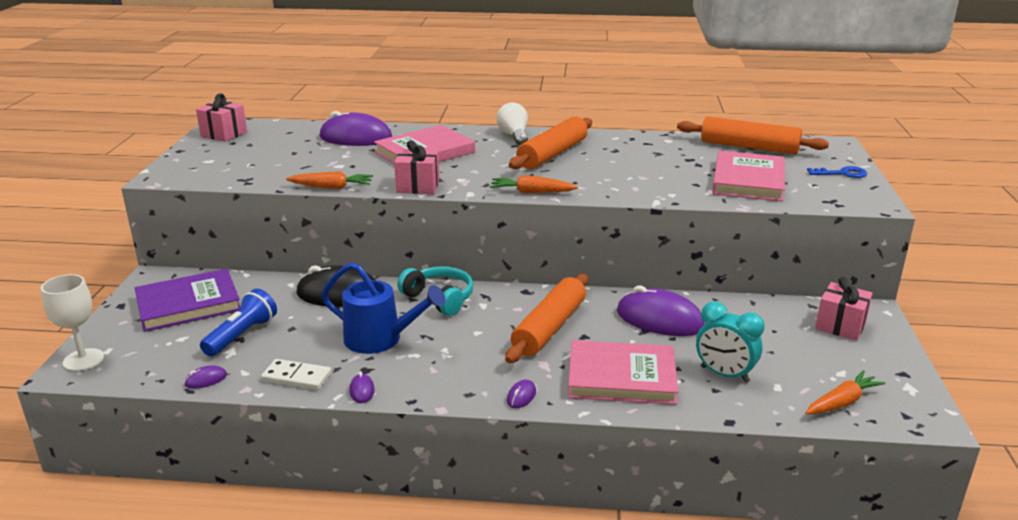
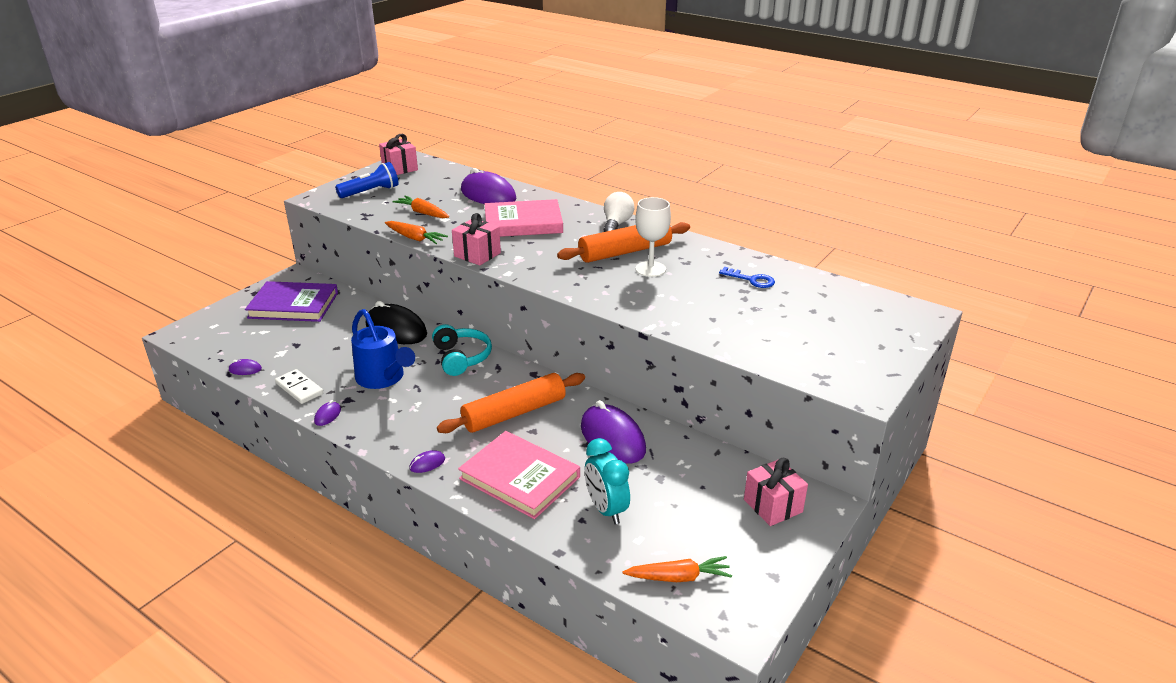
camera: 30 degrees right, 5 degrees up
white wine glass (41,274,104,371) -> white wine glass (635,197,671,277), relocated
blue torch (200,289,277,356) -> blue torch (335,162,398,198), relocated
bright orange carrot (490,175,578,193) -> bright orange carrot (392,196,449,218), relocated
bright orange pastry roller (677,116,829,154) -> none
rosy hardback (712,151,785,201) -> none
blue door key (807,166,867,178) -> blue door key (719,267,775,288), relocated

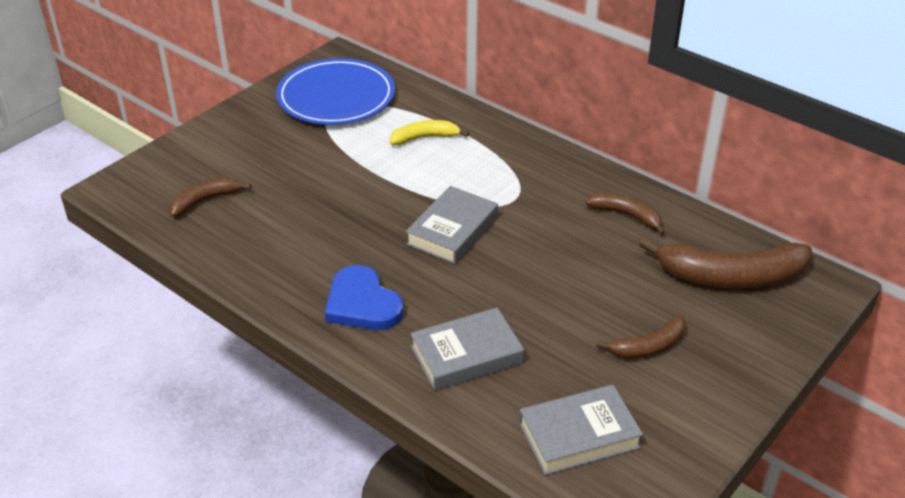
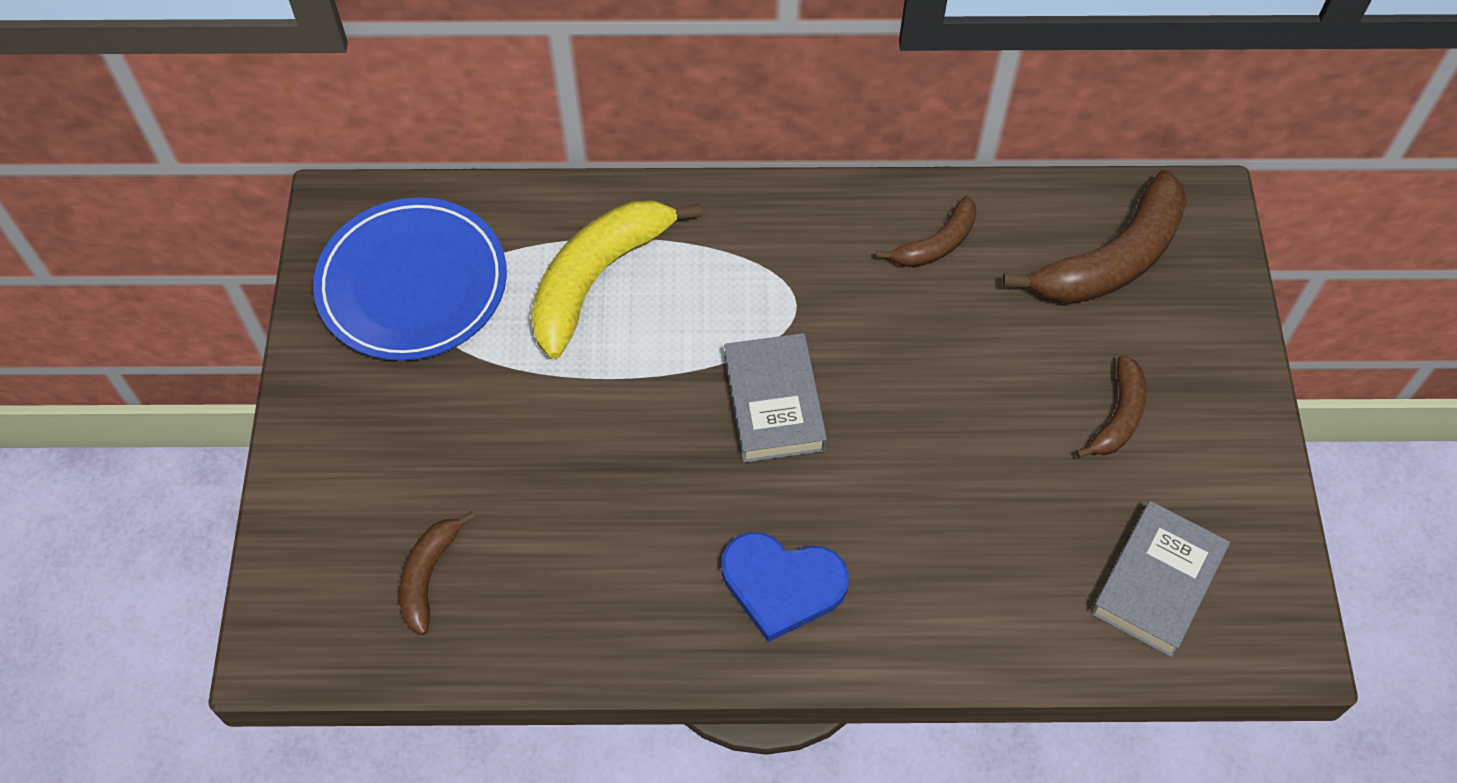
camera: 40 degrees left, 20 degrees up
bright yellow toy banana (390,120,469,145) -> bright yellow toy banana (531,200,702,359), x1.85
ash-grey hardback (410,307,524,391) -> none
brown toy banana (586,193,665,235) -> brown toy banana (876,196,976,267), 150 degrees clockwise

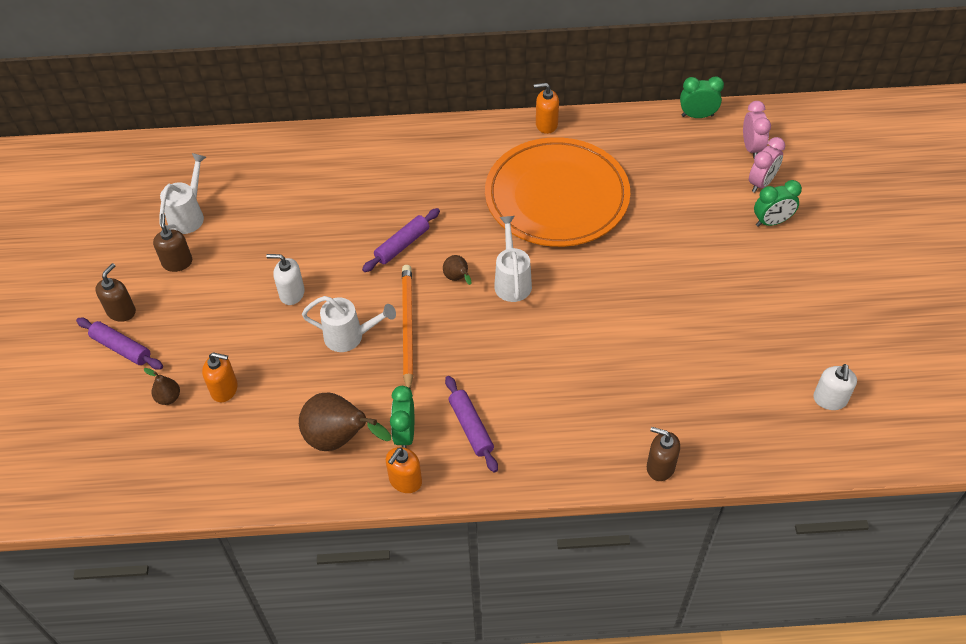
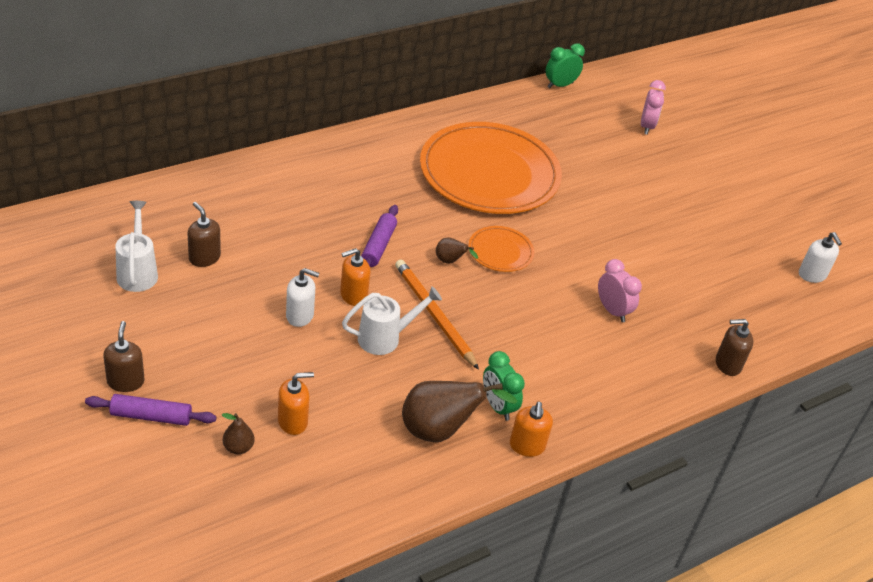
camera: 35 degrees left, 10 degrees down
brown pump bottle (153,214,192,272) -> brown pump bottle (187,202,221,267), relocated
white pump bottle (266,254,305,305) -> white pump bottle (286,268,319,327), 150 degrees counterclockwise
royal purple pastry roller (445,376,498,473) -> none
white watering pot (494,216,532,302) -> bright orange plate (469,226,534,272)
bright orange pump bottle (534,83,559,134) -> bright orange pump bottle (340,248,371,306), relocated
rosy alarm clock (743,101,771,159) -> rosy alarm clock (598,259,642,322), relocated
green alarm clock (754,180,802,227) -> none

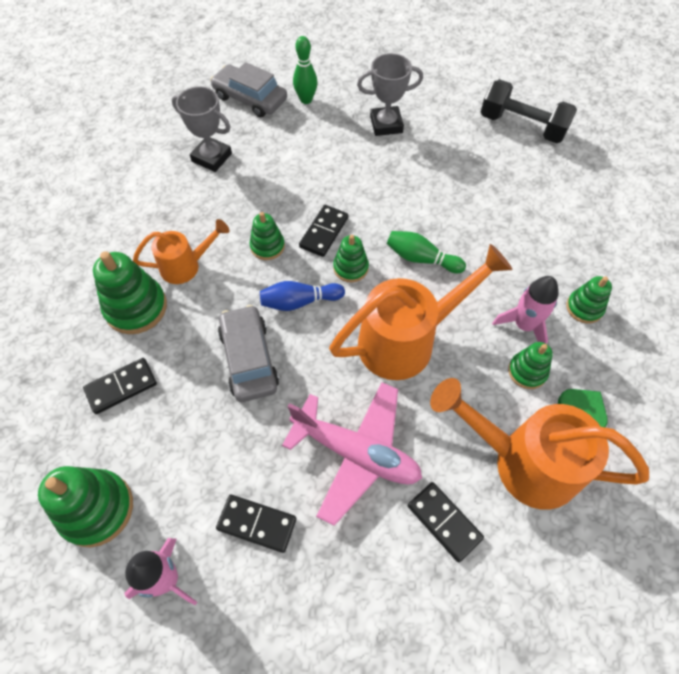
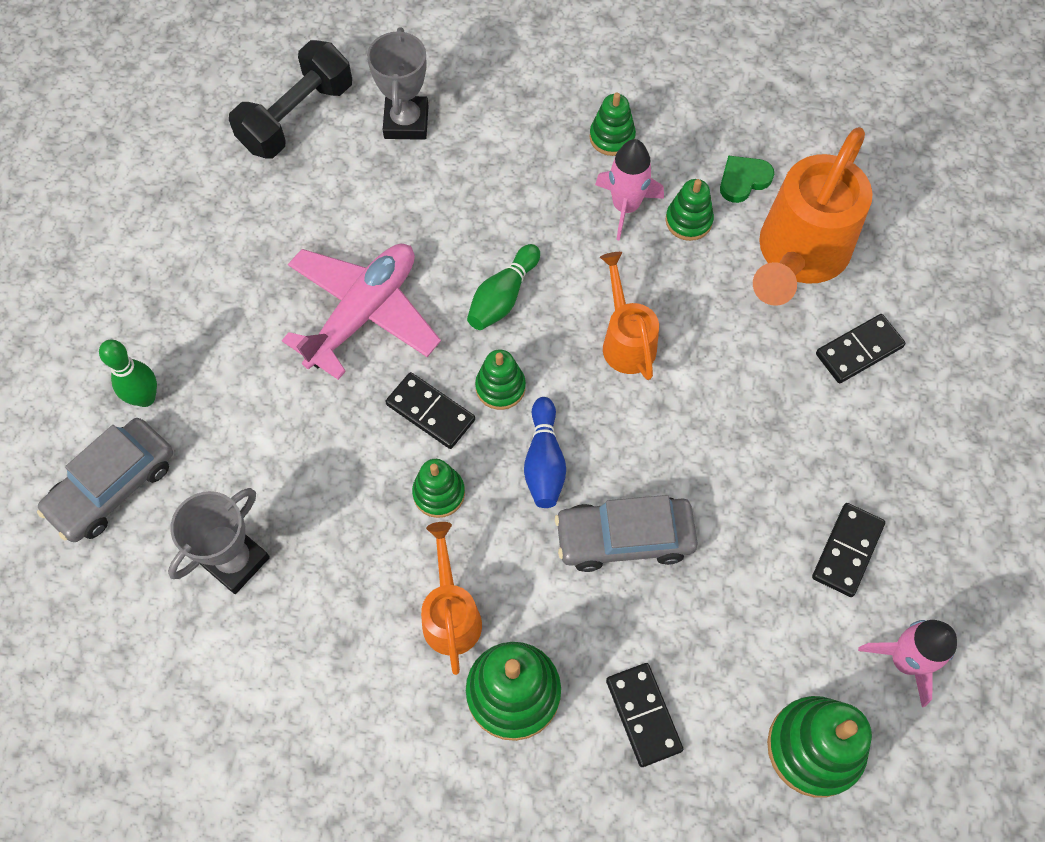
camera: 80 degrees left, 5 degrees up
rosy toy plane (282,382,422,526) -> rosy toy plane (282,244,441,380), relocated
bright orange watering pot (329,244,513,380) -> bright orange watering pot (600,252,659,380), x0.56
ash-grey prize cup (357,53,423,136) -> ash-grey prize cup (367,27,428,140), relocated

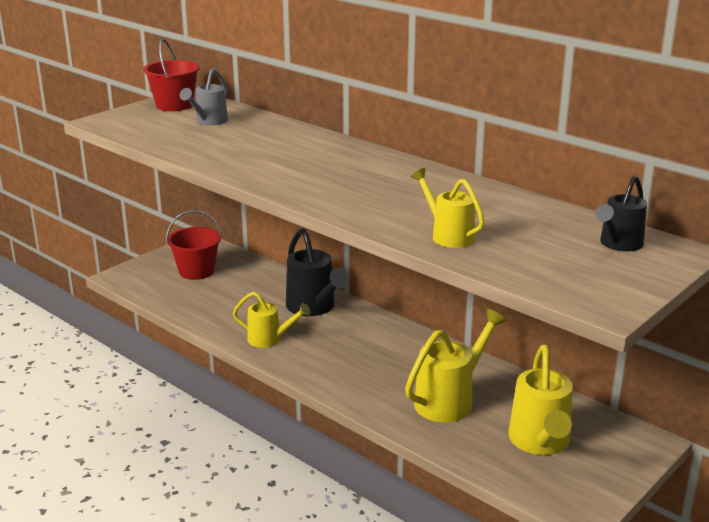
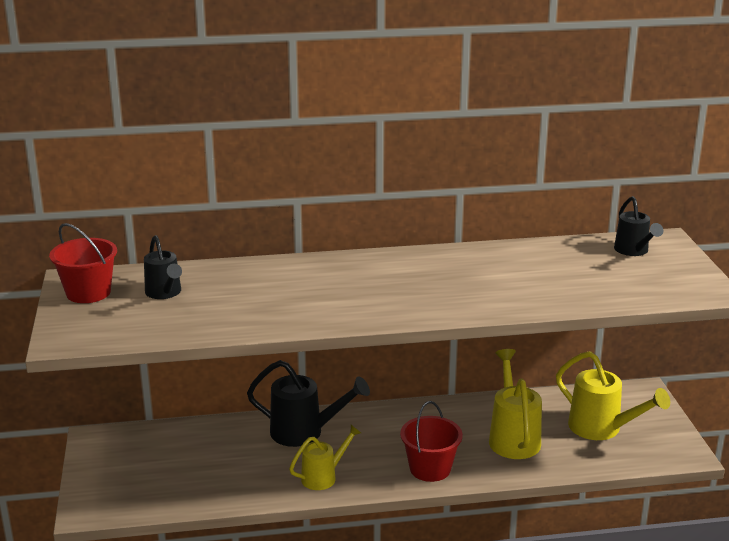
camera: 50 degrees left, 0 degrees up
scarlet bucket (166,210,222,280) -> scarlet bucket (400,401,463,482), relocated
ash-grey watering pot (180,68,228,126) -> jet-black watering pot (144,235,182,299)
bright yellow watering pot (411,168,485,248) -> none

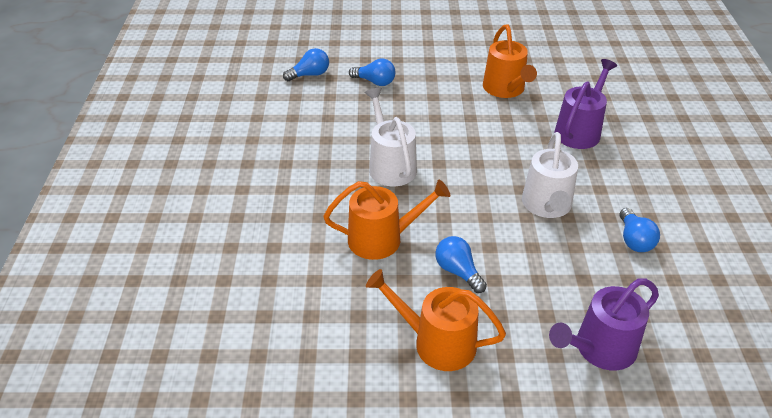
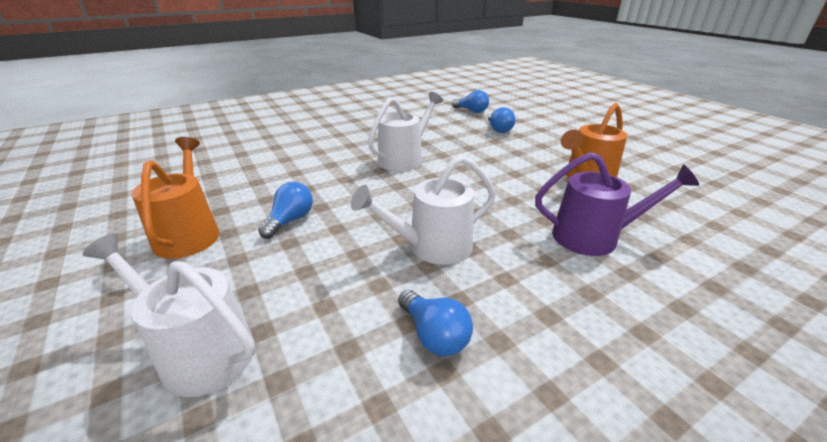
camera: 60 degrees right, 10 degrees down
bright orange watering pot (324,179,450,260) -> none
royal purple watering pot (549,278,659,371) -> white watering pot (83,233,256,397)
blue bulb (620,208,660,252) -> blue bulb (398,290,473,356), 90 degrees counterclockwise

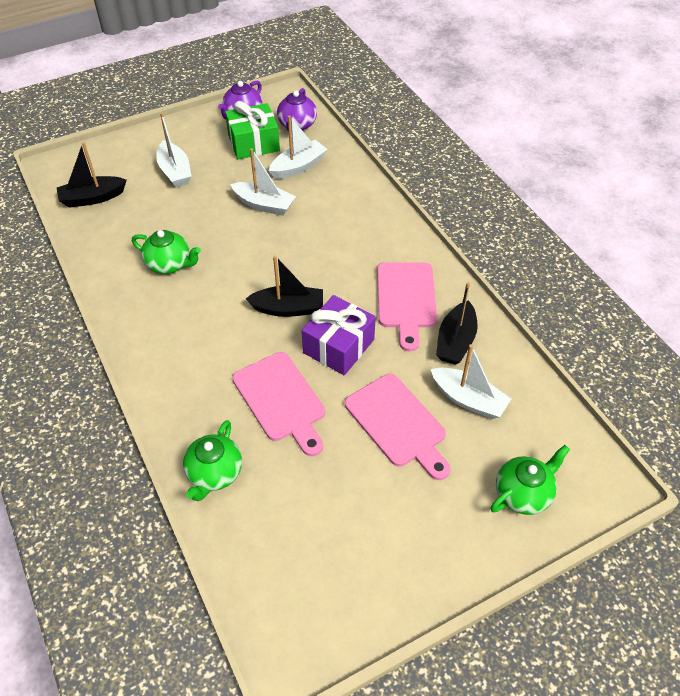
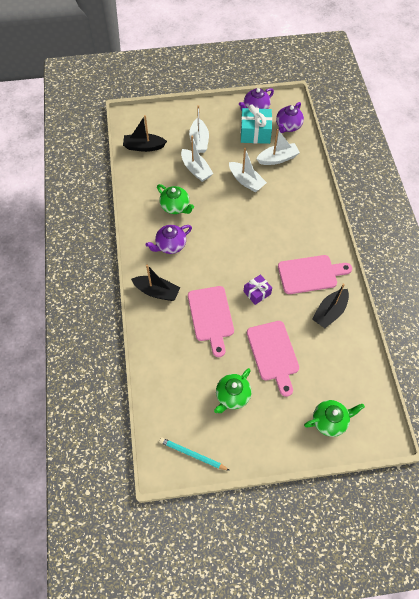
camera: 20 degrees right, 10 degrees up
green tea pot (183,420,242,501) -> green tea pot (214,368,251,413), relocated
green gift (225,101,280,159) -> teal gift (240,105,272,144)
jet-black sailboat (245,255,323,317) -> jet-black sailboat (131,265,180,301), relocated
royal purple gift (302,295,376,375) -> royal purple gift (244,274,272,305), x0.60
rosy cutting board (377,262,437,352) -> rosy cutting board (278,255,352,294), 120 degrees counterclockwise
white sailboat (431,344,511,419) -> white sailboat (181,136,214,182), relocated
none -> royal purple tea pot (146,225,192,254)
none -> teal pencil (159,437,230,471)

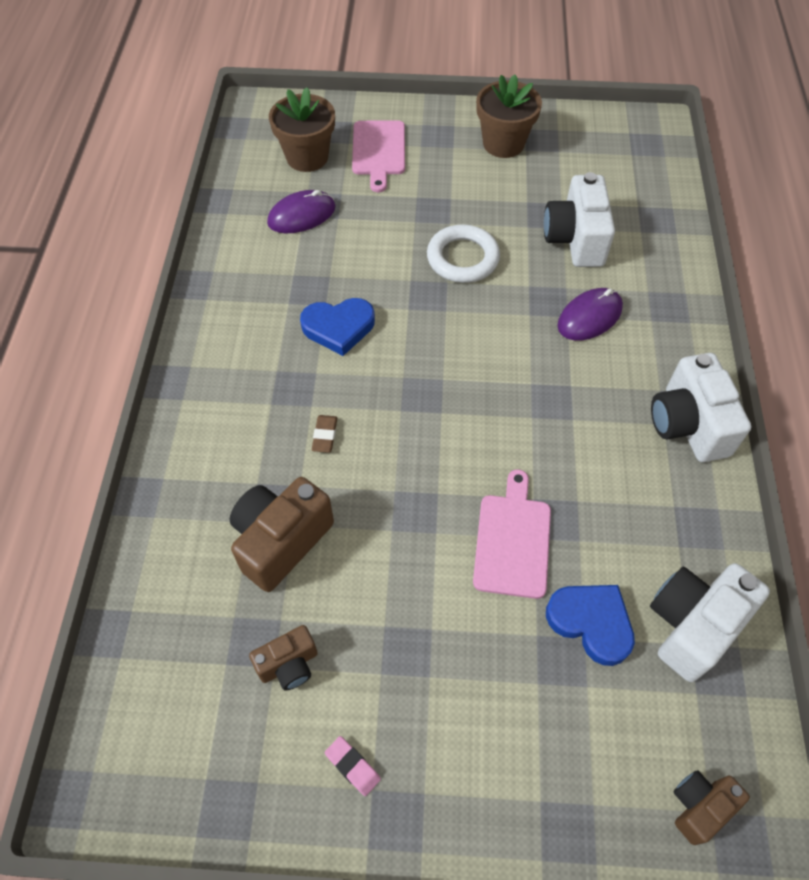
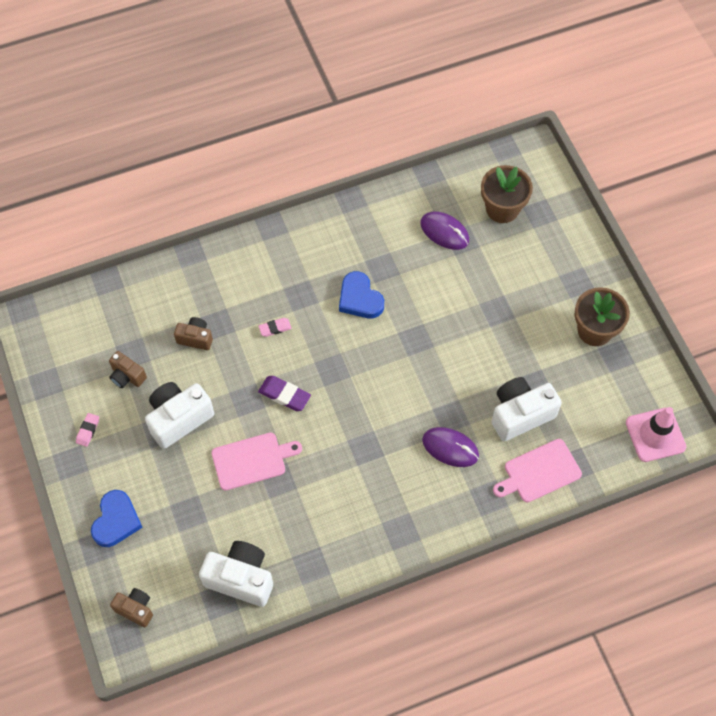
camera: 65 degrees right, 5 degrees up
brown photo camera (230,477,334,592) -> brown photo camera (174,317,213,350), x0.57
brown pencil eraser (312,415,337,453) -> rosy pencil eraser (259,318,292,337)
rosy cutting board (352,120,405,192) -> rosy cutting board (493,439,582,502), relocated
white torus (427,224,500,283) -> none
blue heart (546,585,635,666) -> blue heart (91,490,143,547), relocated
white photo camera (651,353,751,462) -> white photo camera (145,382,214,449), relocated
none -> royal purple pencil eraser (258,376,311,411)
none -> rosy traffic cone (626,407,686,462)

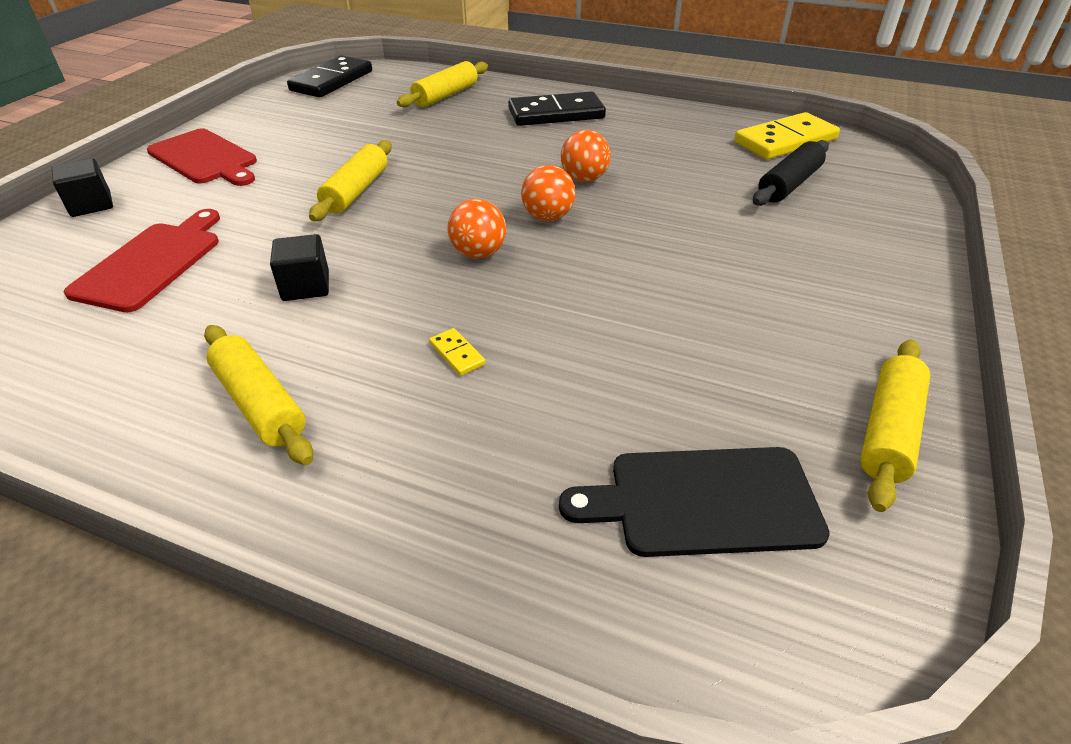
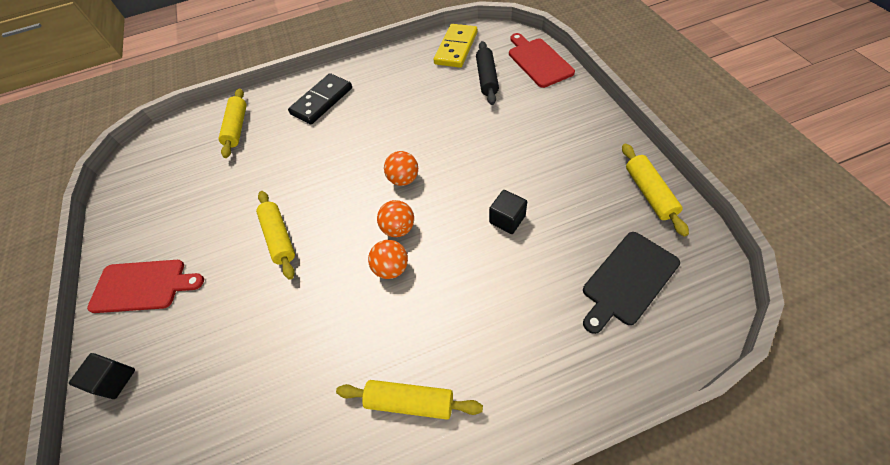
camera: 35 degrees left, 15 degrees up
scarlet cutting board (64,209,220,312) -> scarlet cutting board (509,33,575,88), relocated
jet-black block (270,234,329,301) -> jet-black block (489,190,527,234), relocated
jet-black domino tile (287,56,372,97) -> none
bright yellow domino tile (429,328,486,376) -> none
bright orange sphere (561,130,611,182) -> bright orange sphere (368,240,408,279), relocated

